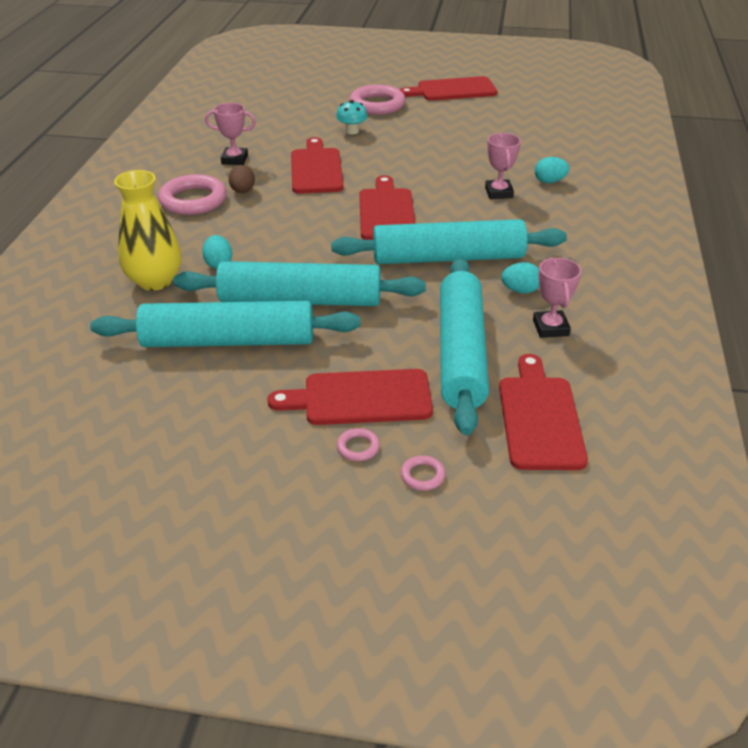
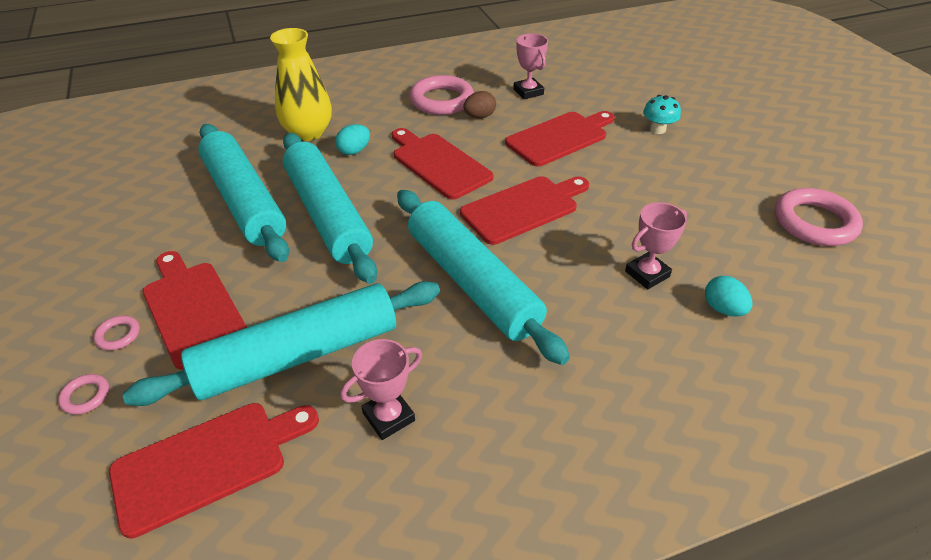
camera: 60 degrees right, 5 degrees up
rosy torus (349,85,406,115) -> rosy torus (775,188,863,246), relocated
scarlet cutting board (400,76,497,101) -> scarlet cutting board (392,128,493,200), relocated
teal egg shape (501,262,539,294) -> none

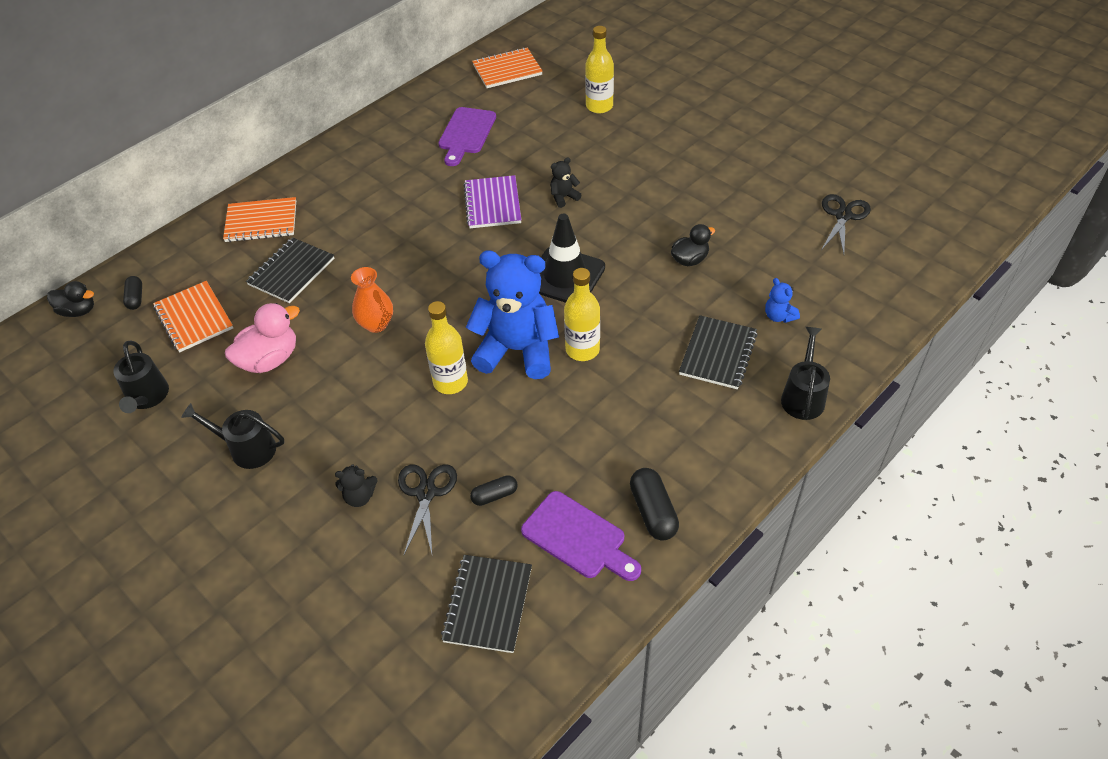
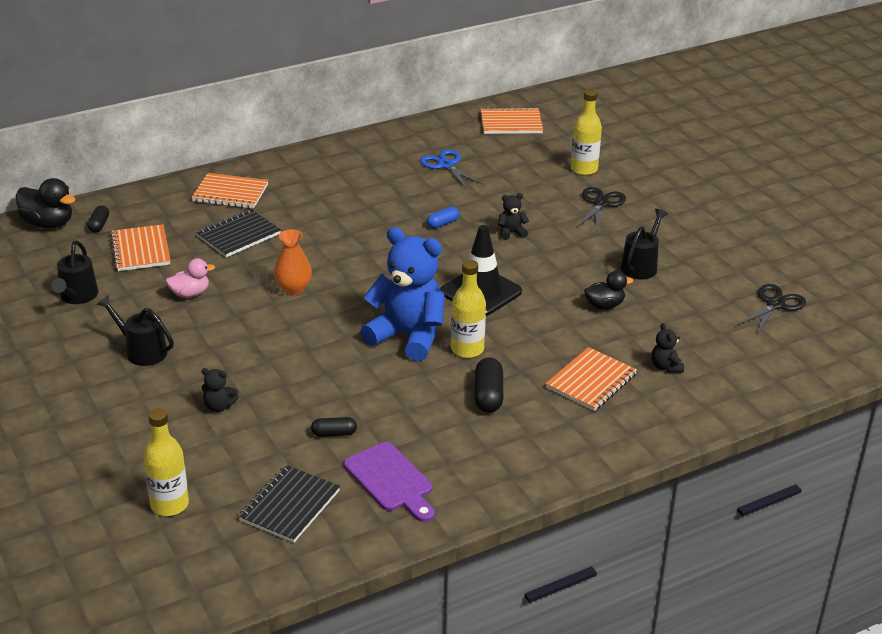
camera: 15 degrees right, 15 degrees down
jet-black duck (47,281,94,317) -> jet-black duck (16,178,76,229), x1.52
rosy duck (225,303,300,373) -> rosy duck (166,258,215,298), x0.66
jet-black scissors (398,464,457,555) -> jet-black scissors (577,187,626,232), relocated
bright yellow drink bottle (425,301,468,394) -> bright yellow drink bottle (143,408,189,516), relocated
royal purple cutting board (439,107,496,166) -> blue scissors (420,149,483,189)
royal purple notepad (463,175,521,228) -> blue pill (427,207,459,229)
jet-black pill (630,468,679,541) -> jet-black pill (475,357,503,413), relocated
jet-black notepad (679,315,758,389) -> bright orange notepad (546,347,637,411)
blue teddy (765,278,800,323) -> jet-black teddy (651,323,684,372)
jet-black watering pot (781,327,830,420) -> jet-black watering pot (621,209,668,279), relocated

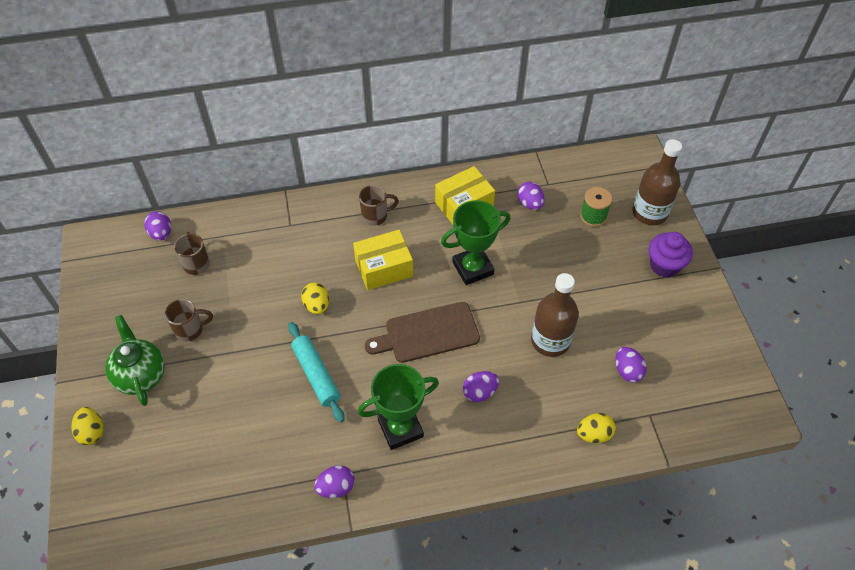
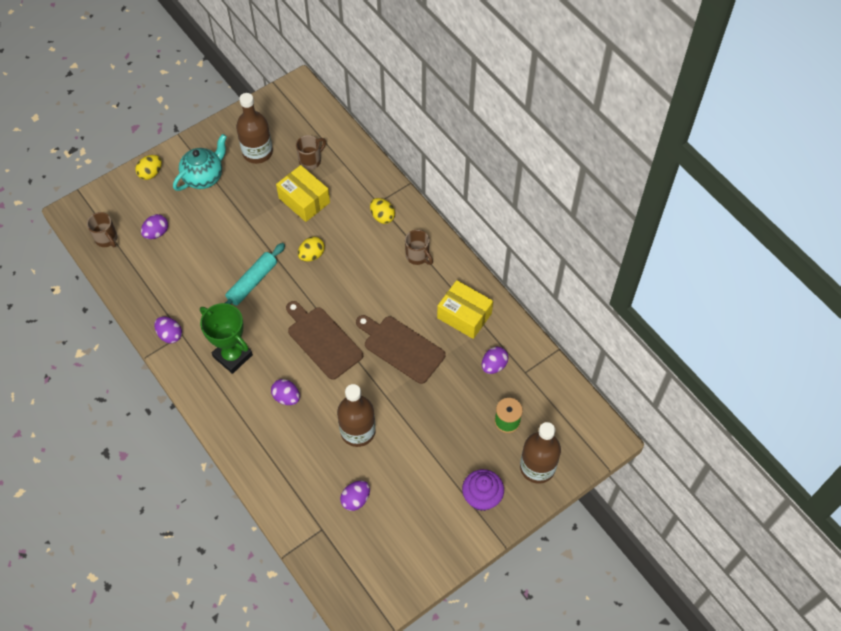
camera: 65 degrees right, 5 degrees up
green tea pot (105,315,165,406) -> teal tea pot (173,134,227,191)
royal purple egg shape (144,211,171,241) -> royal purple egg shape (141,214,168,239), relocated
brown coffee mug (165,299,213,342) -> brown coffee mug (87,212,117,247), relocated
bright yellow box (353,230,413,290) -> bright yellow box (276,165,330,222), relocated
green prize cup (441,200,510,285) -> brown cutting board (356,315,446,384)
bright yellow egg shape (577,413,616,443) -> bright yellow egg shape (370,198,395,224), relocated
none -> brown drink bottle (236,93,273,164)

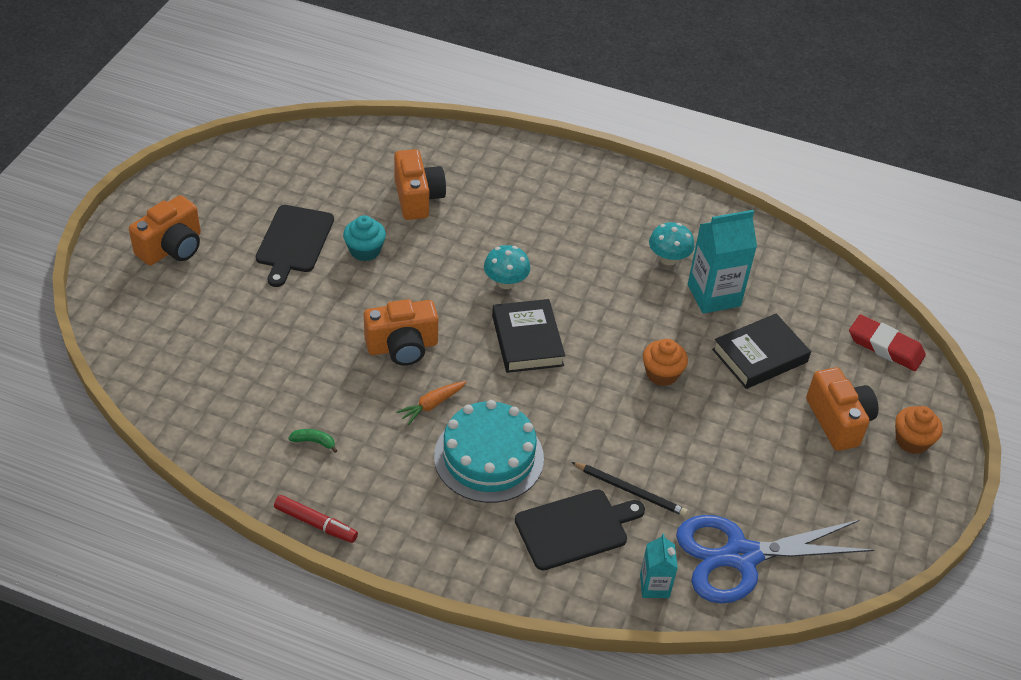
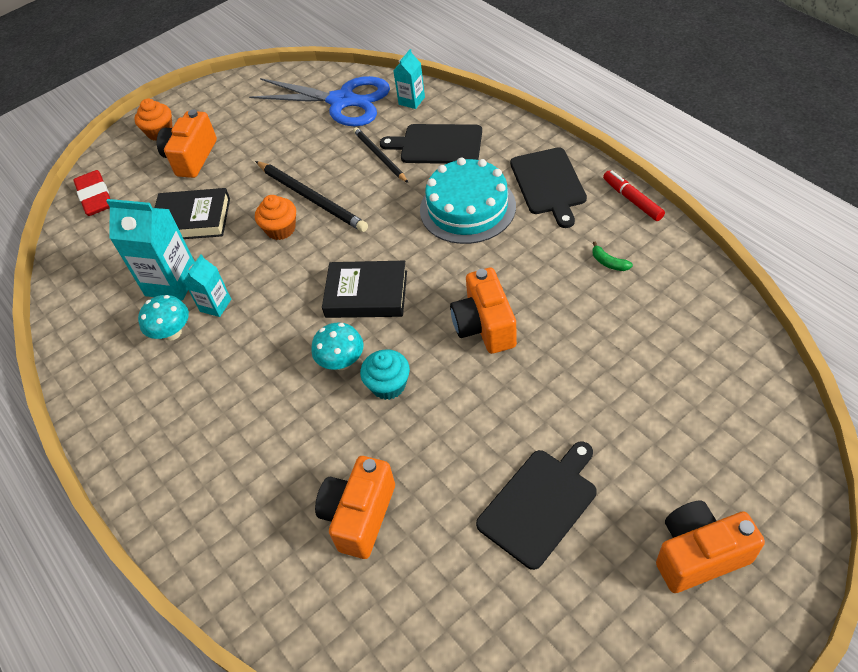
camera: 140 degrees left, 5 degrees up
teal cupcake (343,215,386,261) -> teal cupcake (360,349,410,400), relocated
bright orange photo camera (364,299,438,366) -> bright orange photo camera (450,268,517,354), 120 degrees counterclockwise
bright orange carrot (397,381,466,425) -> none
jet-black hardback (492,299,565,373) -> jet-black hardback (322,261,407,318), 75 degrees clockwise
none -> teal milk carton (184,254,231,317)
none -> jet-black pencil (255,161,368,232)
none -> jet-black cutting board (510,147,587,228)

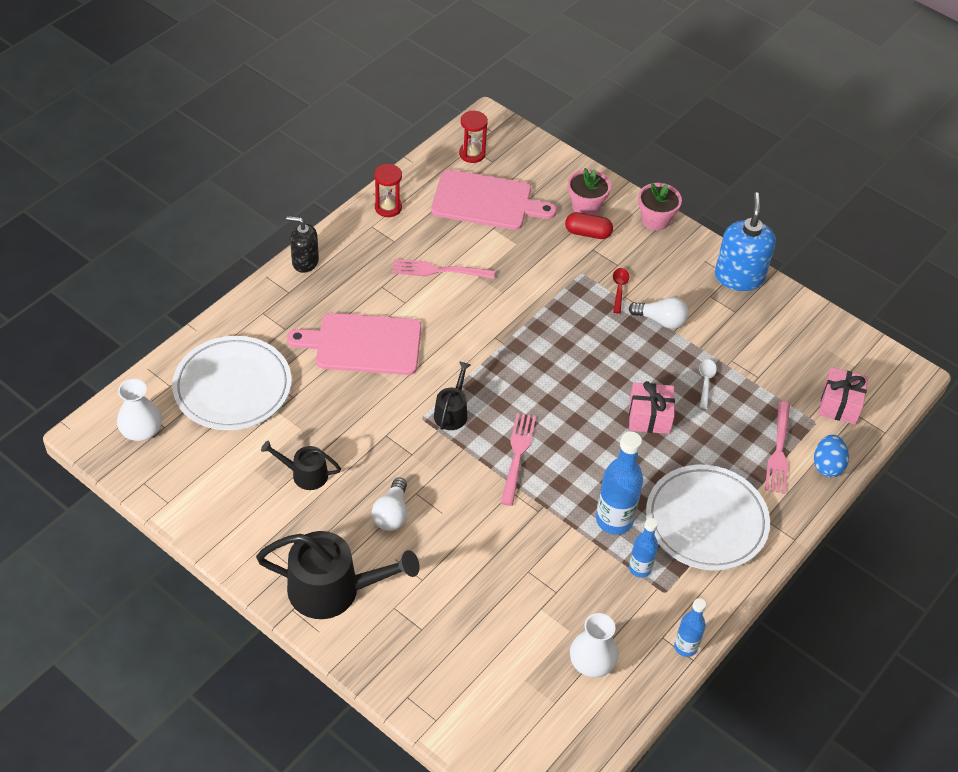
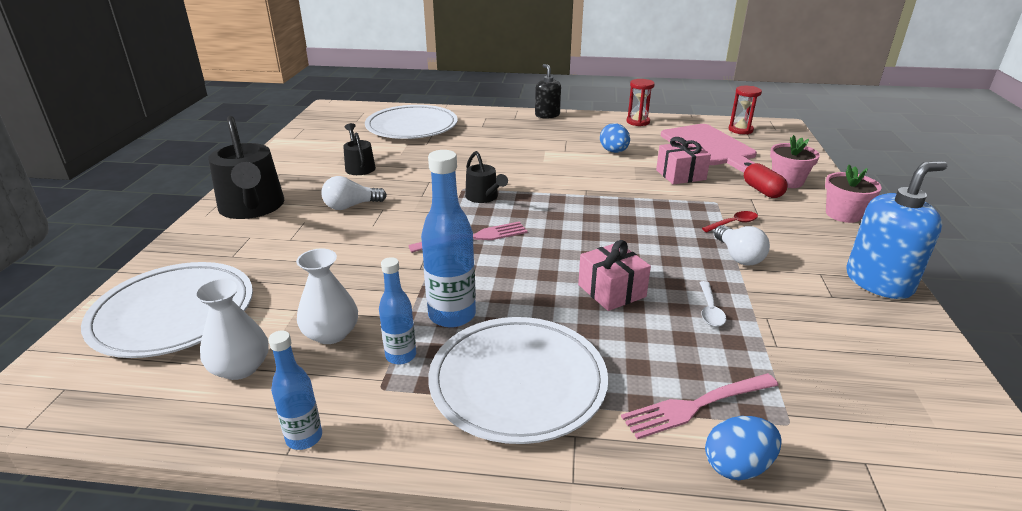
camera: 60 degrees right, 20 degrees down
white flower vase (117,379,162,441) -> white flower vase (296,248,358,344), relocated
rosy cutting board (287,313,422,375) -> none
rosy table fork (392,259,495,279) -> blue egg shape (600,123,630,153)
jet-black watering pot (434,361,471,430) -> jet-black watering pot (465,151,508,203), 75 degrees clockwise
white teaspoon (699,359,717,409) -> white teaspoon (699,281,726,327), 120 degrees clockwise
rosy gift (818,367,868,425) -> rosy gift (656,137,711,185), relocated
none -> white plate (81,262,253,358)

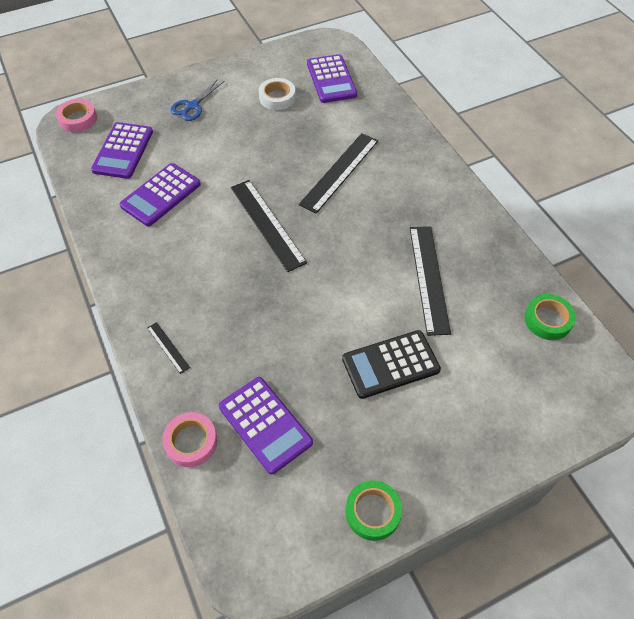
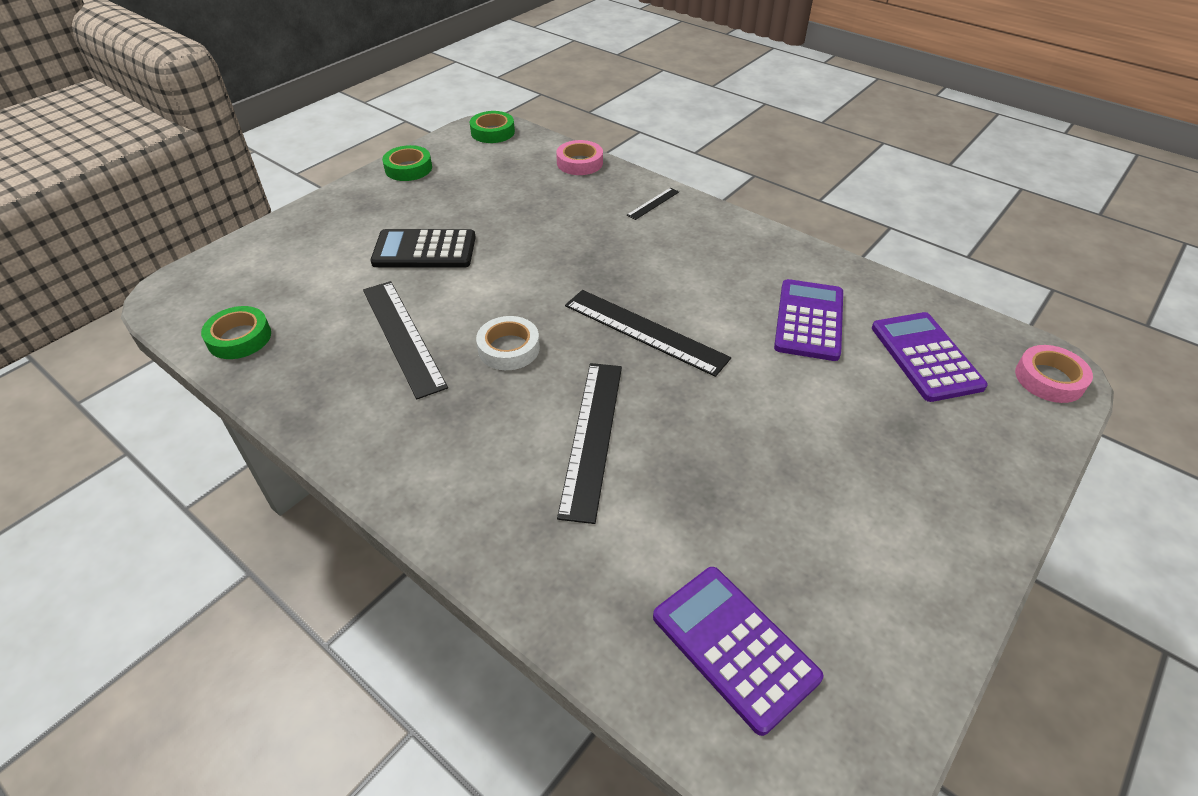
camera: 155 degrees right, 10 degrees down
jet-black ruler (147,322,190,374) -> jet-black ruler (626,188,679,220), 75 degrees counterclockwise
blue scissors (170,79,224,121) -> none
royal purple adding machine (219,377,313,474) -> none
white sticky tape (259,78,296,110) -> white sticky tape (476,316,540,370), relocated
jet-black adding machine (342,330,441,399) -> jet-black adding machine (370,229,476,268), 135 degrees counterclockwise
none -> green sticky tape (470,111,515,143)

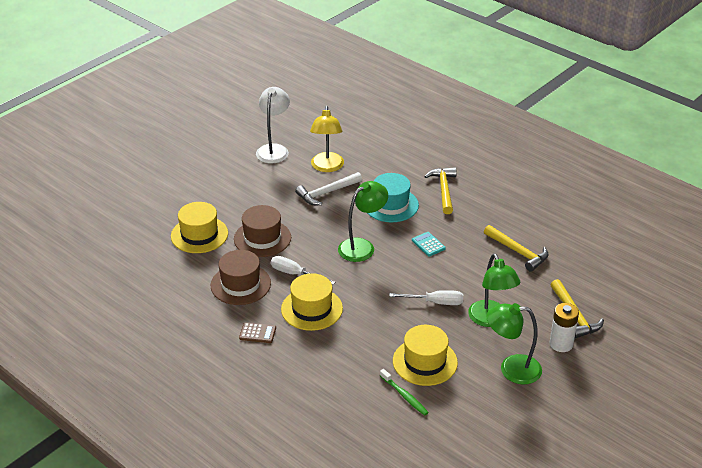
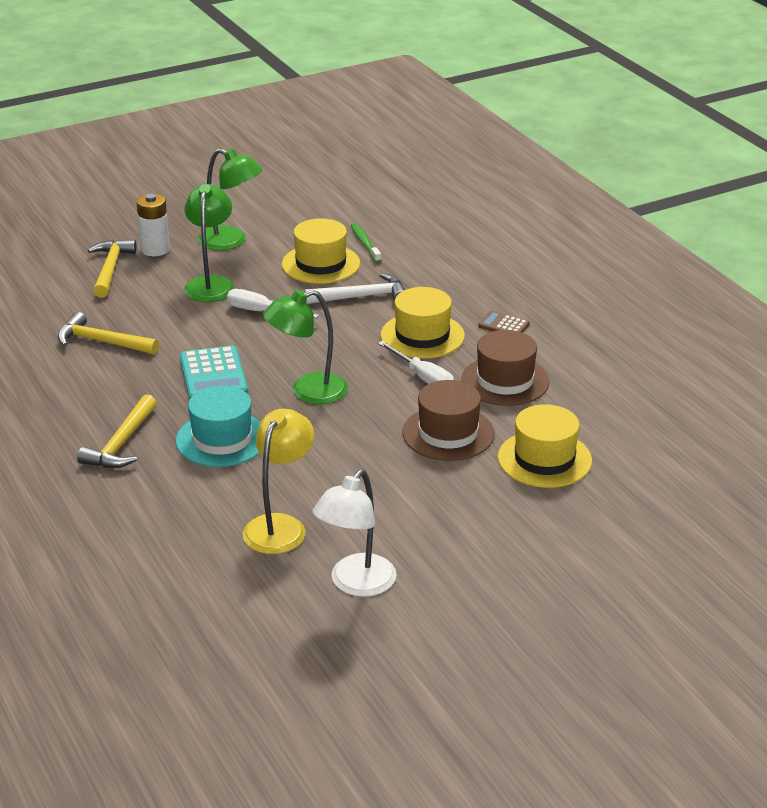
camera: 160 degrees left, 5 degrees down
white claw hammer (295,172,362,205) -> white claw hammer (305,273,405,304), relocated
teal adding machine (412,232,446,256) -> teal adding machine (180,346,248,400), x1.80
bright yellow claw hammer (484,225,548,272) -> bright yellow claw hammer (58,312,159,354), 45 degrees counterclockwise

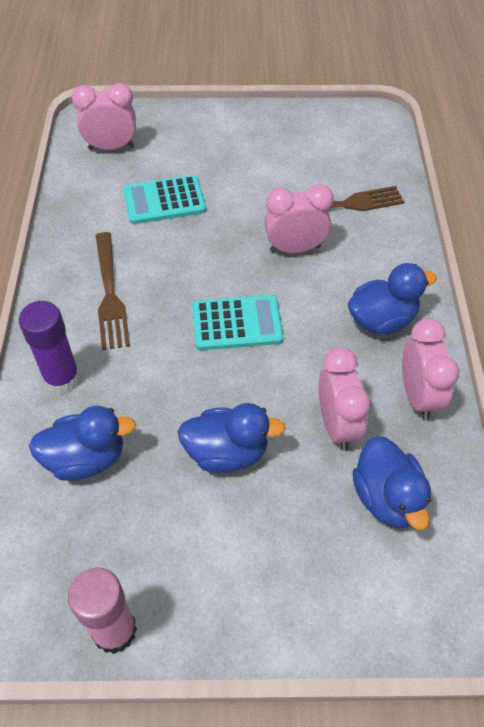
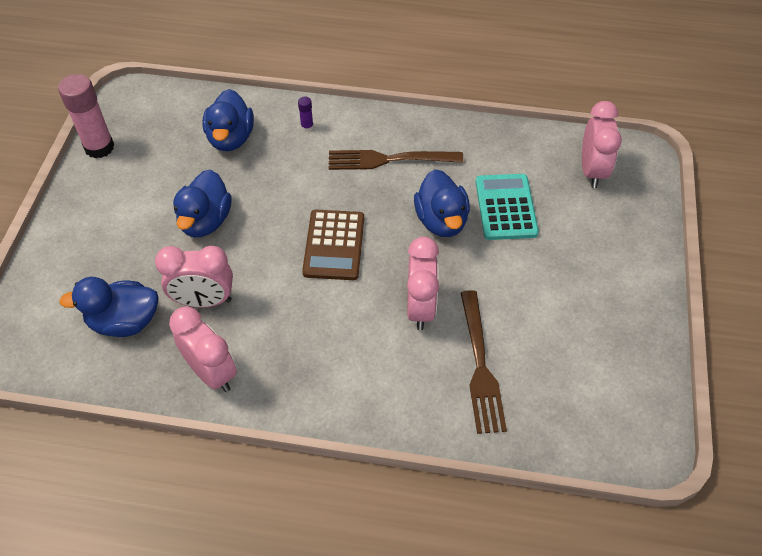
camera: 100 degrees right, 0 degrees up
royal purple glue stick (19,301,80,394) -> royal purple glue stick (298,96,314,132), x0.44
teal adding machine (192,295,284,350) -> brown adding machine (302,210,364,280)
blue duck (348,263,437,335) -> blue duck (414,169,470,237), relocated
rosy alarm clock (402,318,459,421) -> rosy alarm clock (169,307,237,392), 135 degrees counterclockwise

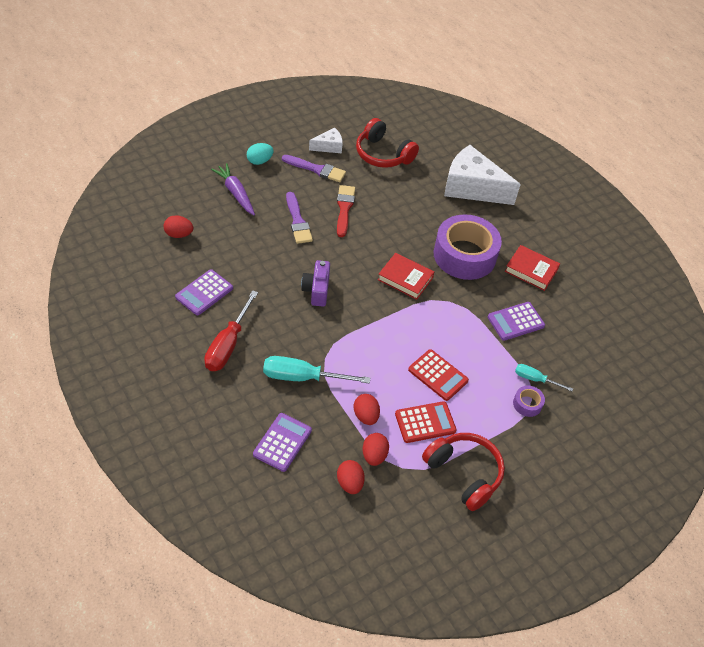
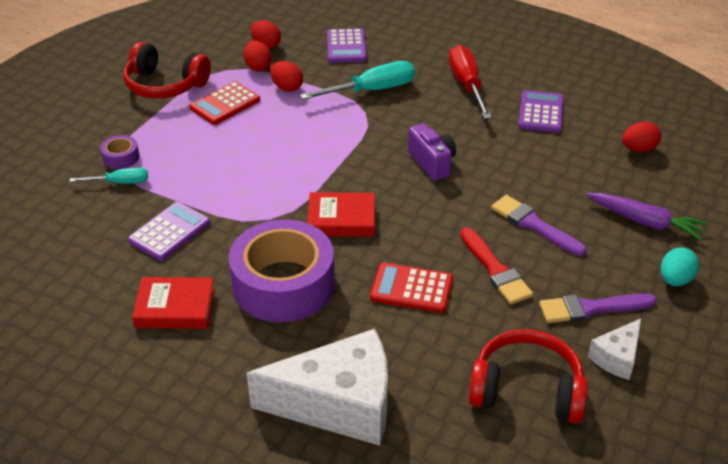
camera: 155 degrees right, 10 degrees down
scarlet adding machine (408,349,469,401) -> scarlet adding machine (370,263,453,313), relocated

